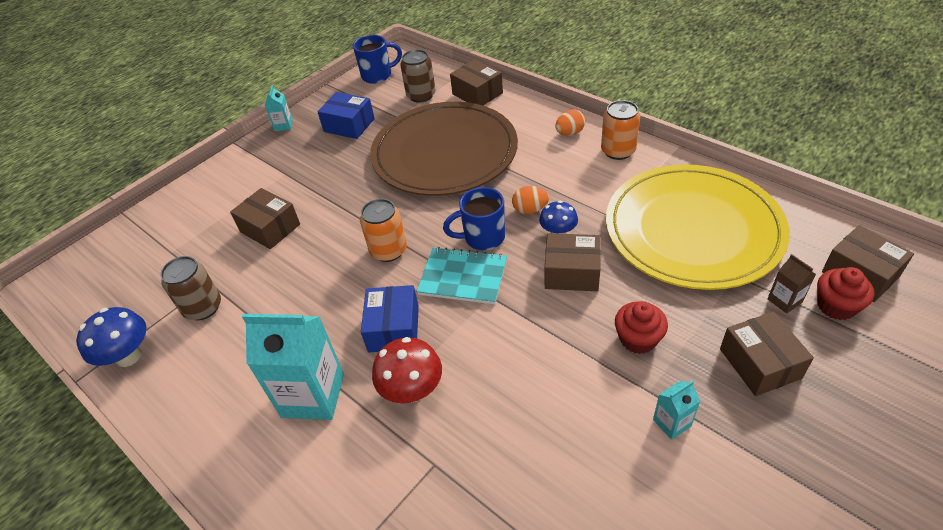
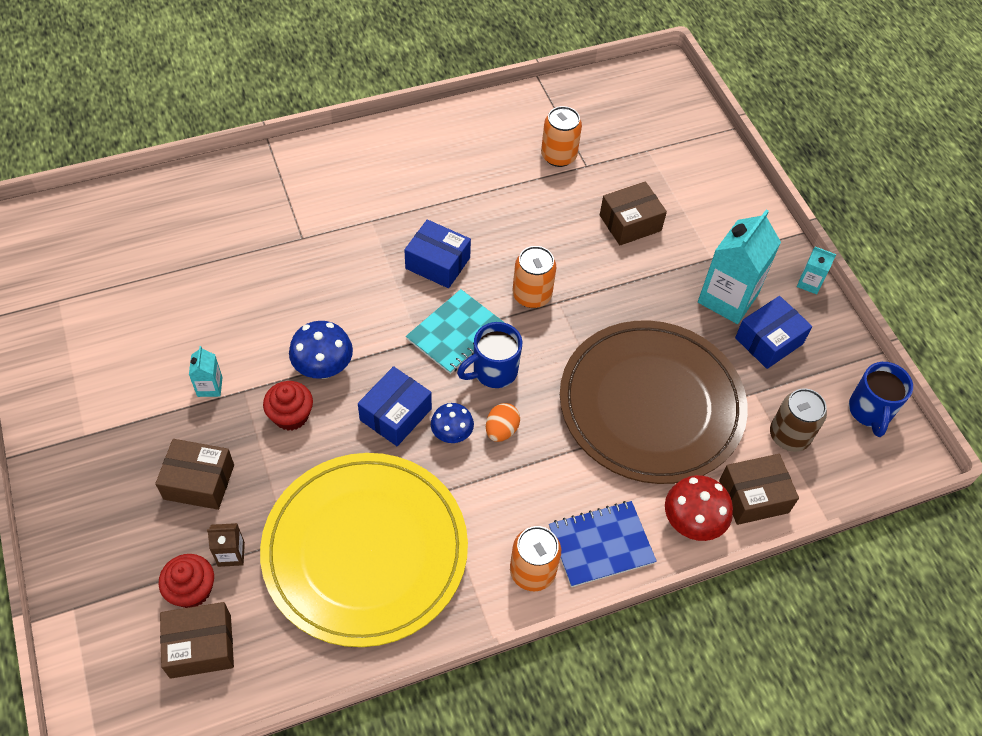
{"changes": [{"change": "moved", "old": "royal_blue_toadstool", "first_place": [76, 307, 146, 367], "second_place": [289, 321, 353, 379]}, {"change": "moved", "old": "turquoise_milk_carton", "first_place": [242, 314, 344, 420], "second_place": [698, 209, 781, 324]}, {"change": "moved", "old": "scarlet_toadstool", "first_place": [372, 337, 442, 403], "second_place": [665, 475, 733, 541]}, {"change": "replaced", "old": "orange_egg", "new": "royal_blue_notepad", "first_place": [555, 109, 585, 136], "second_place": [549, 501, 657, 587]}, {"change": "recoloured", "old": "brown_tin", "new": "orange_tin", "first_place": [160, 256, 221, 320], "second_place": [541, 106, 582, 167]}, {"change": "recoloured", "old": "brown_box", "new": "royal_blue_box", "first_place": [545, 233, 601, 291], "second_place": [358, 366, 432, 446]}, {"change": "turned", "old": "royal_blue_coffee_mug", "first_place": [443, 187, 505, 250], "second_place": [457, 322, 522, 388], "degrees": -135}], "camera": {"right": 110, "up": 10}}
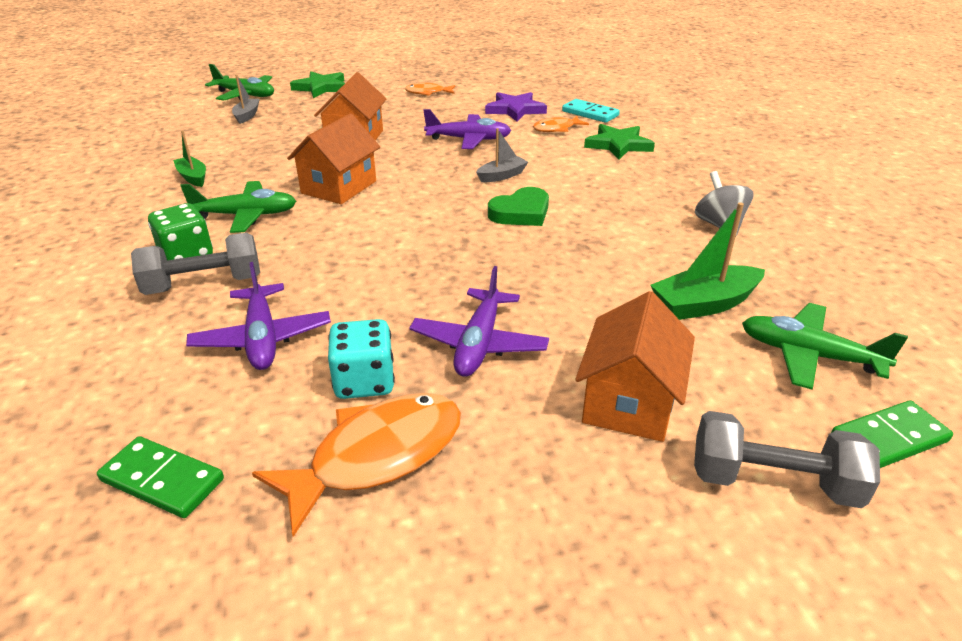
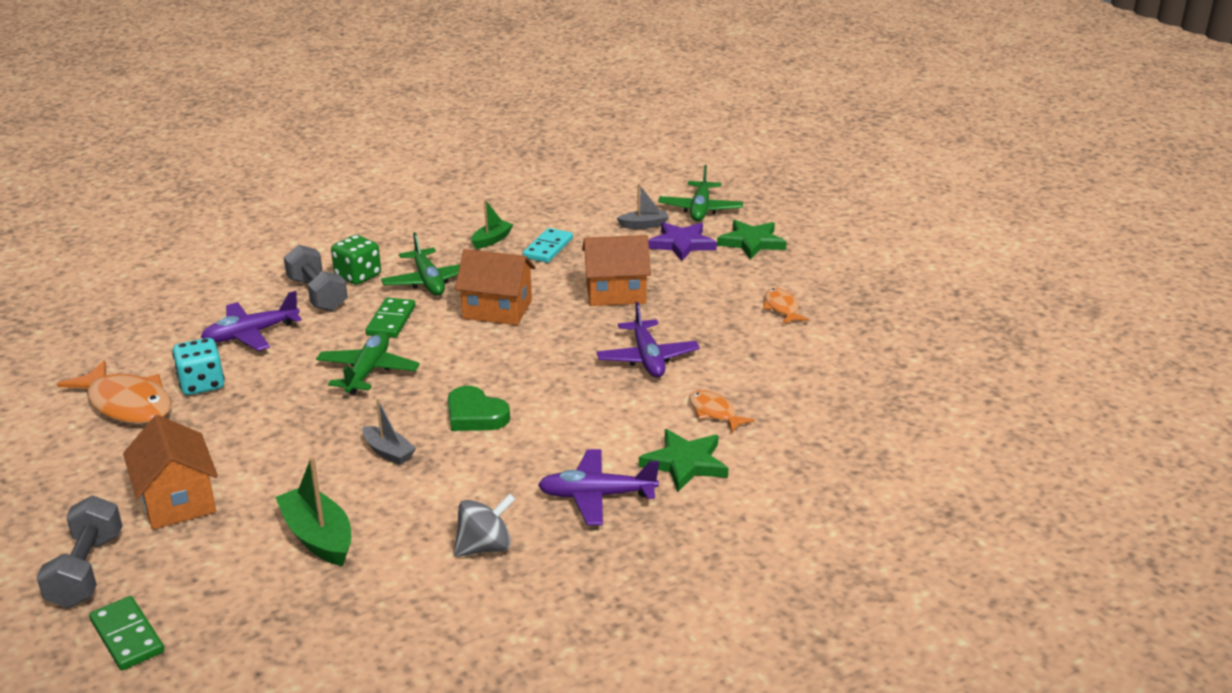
{"changes": [{"change": "moved", "old": "green_domino", "first_place": [97, 436, 224, 518], "second_place": [366, 298, 416, 338]}, {"change": "moved", "old": "royal_purple_toy_plane", "first_place": [409, 266, 549, 377], "second_place": [538, 449, 659, 525]}, {"change": "moved", "old": "gray_sailboat", "first_place": [476, 128, 528, 182], "second_place": [363, 399, 416, 465]}, {"change": "moved", "old": "royal_purple_star_shape", "first_place": [485, 92, 547, 122], "second_place": [648, 222, 717, 261]}, {"change": "moved", "old": "turquoise_domino", "first_place": [562, 99, 620, 123], "second_place": [523, 228, 573, 263]}, {"change": "moved", "old": "green_toy_plane", "first_place": [742, 303, 908, 390], "second_place": [316, 332, 420, 395]}, {"change": "turned", "old": "orange_toy_house", "first_place": [575, 291, 695, 442], "second_place": [123, 415, 218, 530], "degrees": 60}], "camera": {"right": 75, "up": -5}}
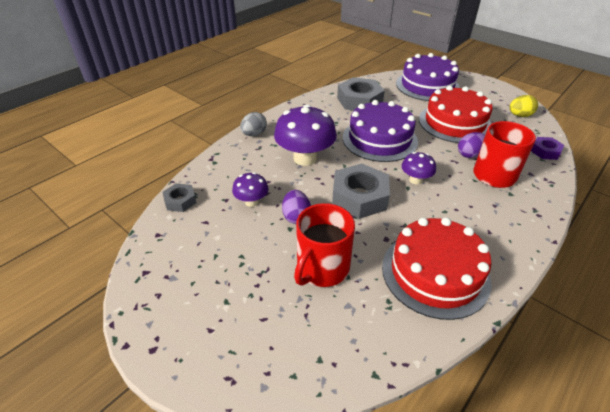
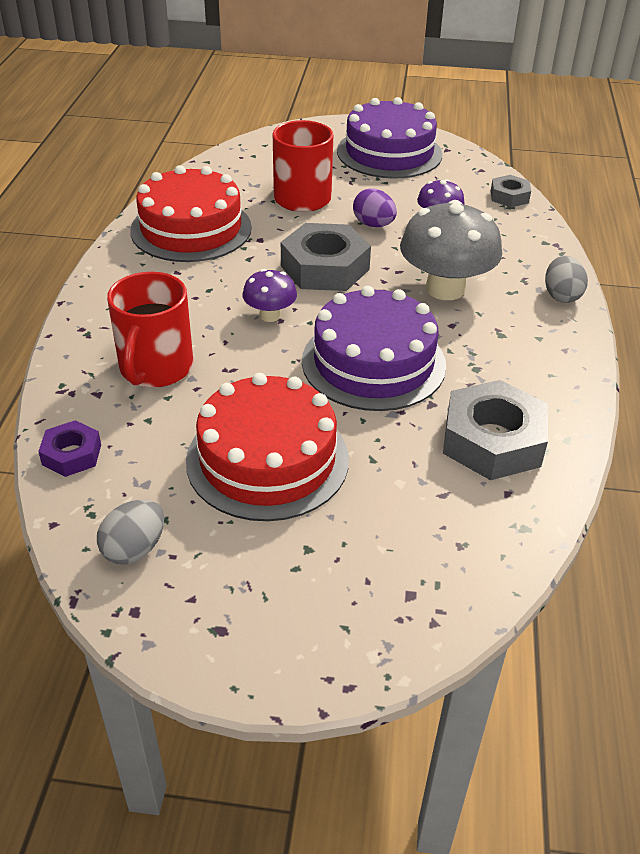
{"changes": [{"change": "removed", "old": "royal_purple_egg", "first_place": [458, 132, 485, 158]}, {"change": "moved", "old": "royal_purple_layer_cake", "first_place": [396, 53, 460, 101], "second_place": [337, 97, 442, 179]}, {"change": "recoloured", "old": "royal_purple_toadstool", "new": "gray_toadstool", "first_place": [274, 104, 337, 166], "second_place": [400, 200, 502, 300]}, {"change": "recoloured", "old": "bright_yellow_egg", "new": "gray_egg", "first_place": [510, 95, 538, 117], "second_place": [97, 499, 164, 564]}], "camera": {"right": 145, "up": 0}}
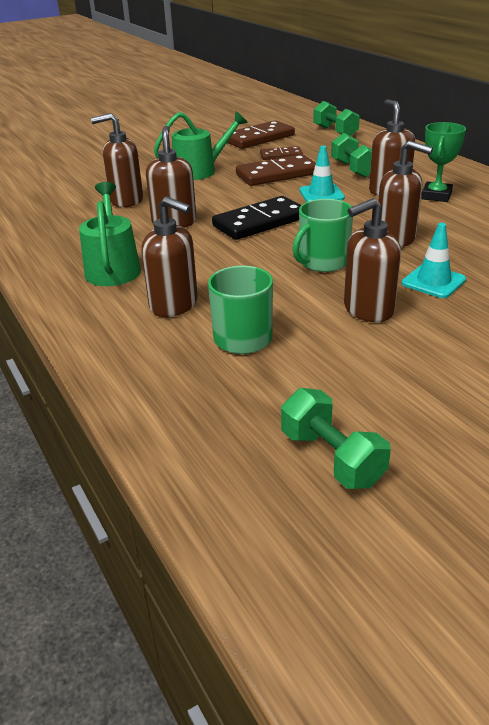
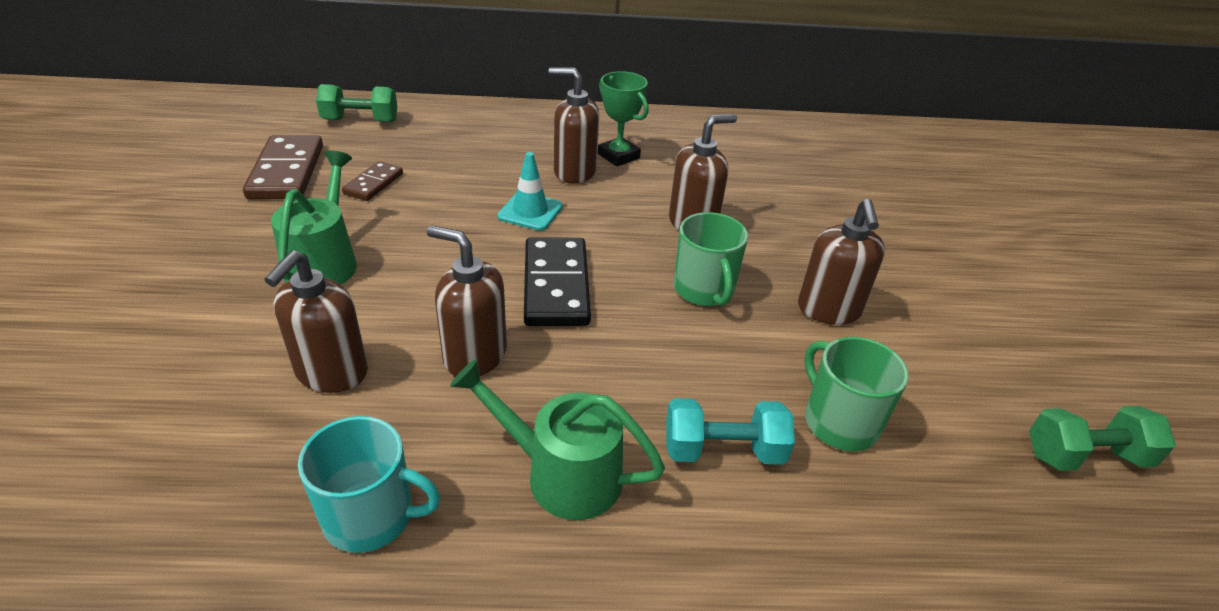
{"changes": [{"change": "removed", "old": "brown_domino", "first_place": [236, 154, 316, 186]}, {"change": "removed", "old": "green_dumbbell", "first_place": [331, 133, 372, 178]}, {"change": "removed", "old": "turquoise_safety_cone", "first_place": [402, 223, 466, 298]}, {"change": "added", "new": "turquoise_coffee_mug", "second_place": [298, 416, 440, 553]}, {"change": "replaced", "old": "brown_soap_dispenser", "new": "turquoise_dumbbell", "first_place": [141, 196, 198, 317], "second_place": [666, 398, 795, 465]}], "camera": {"right": -65, "up": 5}}
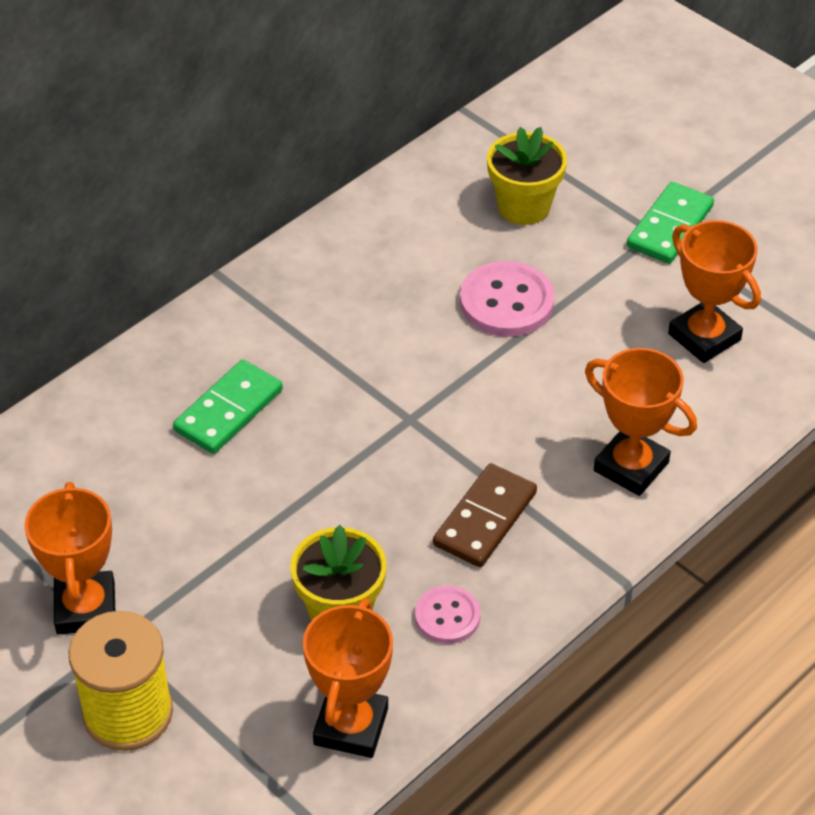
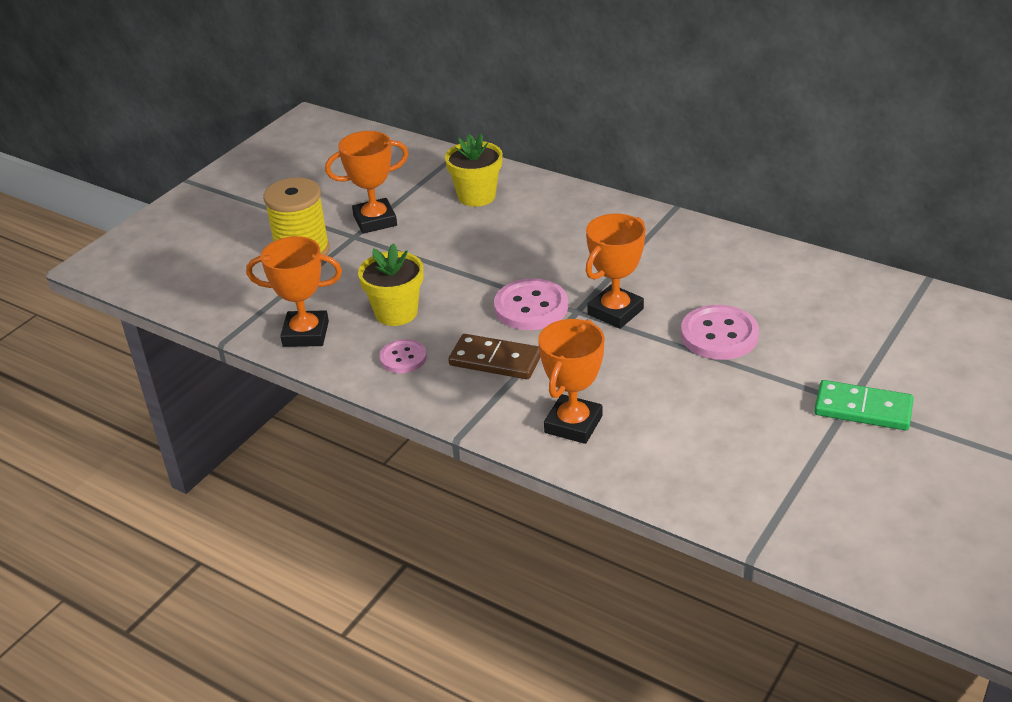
{"changes": [{"change": "removed", "old": "green_domino", "first_place": [173, 360, 283, 454]}, {"change": "added", "new": "rose-pink_shirt_button", "second_place": [494, 278, 568, 330]}, {"change": "moved", "old": "bright_yellow_potted_plant", "first_place": [487, 127, 567, 225], "second_place": [445, 133, 503, 207]}, {"change": "moved", "old": "orange_award_cup", "first_place": [668, 220, 761, 363], "second_place": [585, 213, 646, 329]}], "camera": {"right": 80, "up": -10}}
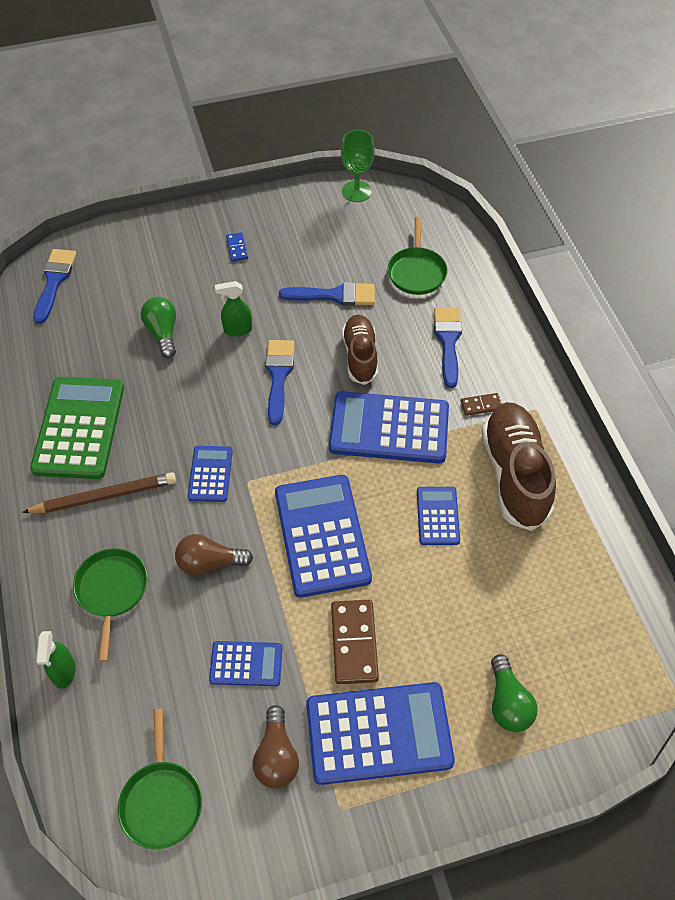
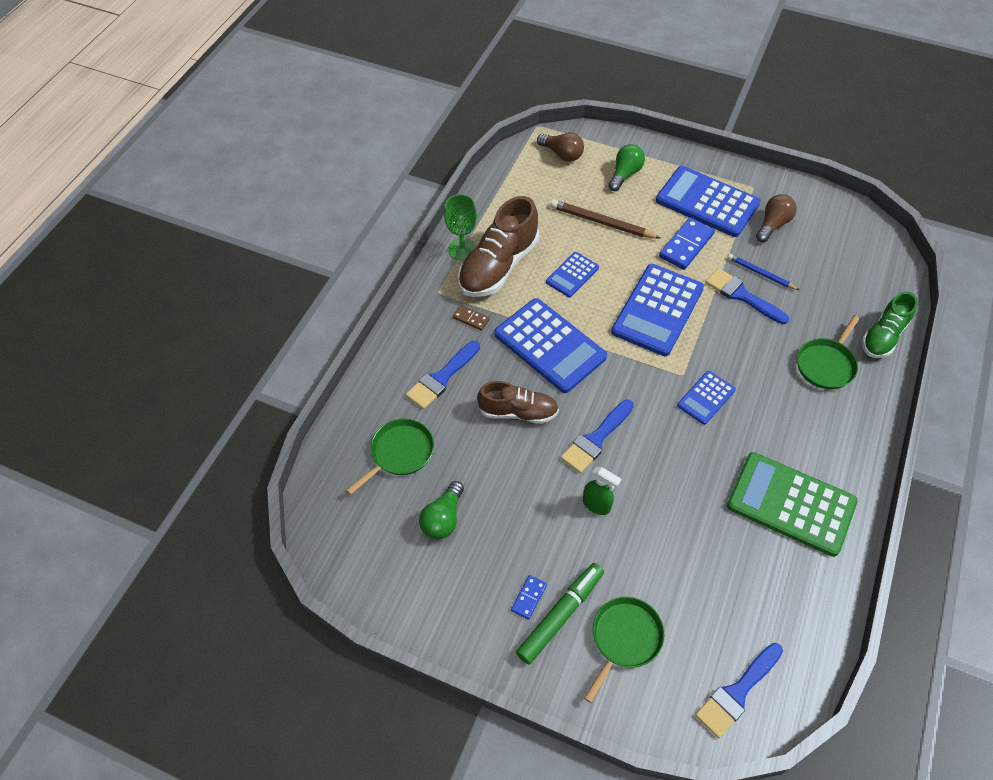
{"changes": [{"change": "added", "new": "green_marker_pen", "second_place": [516, 563, 604, 664]}, {"change": "moved", "old": "brown_wooden_pencil", "first_place": [22, 472, 176, 513], "second_place": [550, 200, 661, 239]}, {"change": "moved", "old": "green_pan", "first_place": [118, 709, 202, 849], "second_place": [584, 597, 664, 703]}, {"change": "moved", "old": "green_bulb", "first_place": [141, 297, 176, 358], "second_place": [419, 481, 464, 539]}, {"change": "moved", "old": "brown_bulb", "first_place": [175, 534, 253, 575], "second_place": [537, 133, 584, 162]}, {"change": "moved", "old": "royal_blue_paint_brush", "first_place": [279, 282, 375, 306], "second_place": [705, 268, 789, 324]}, {"change": "moved", "old": "green_wine_glass", "first_place": [341, 130, 375, 202], "second_place": [444, 194, 477, 260]}, {"change": "replaced", "old": "green_sprayer", "new": "green_sneaker", "first_place": [36, 631, 76, 689], "second_place": [862, 292, 918, 358]}, {"change": "replaced", "old": "royal_blue_adding_machine", "new": "royal_blue_wooden_pencil", "first_place": [209, 641, 282, 686], "second_place": [727, 254, 799, 290]}, {"change": "recoloured", "old": "brown_domino", "new": "royal_blue_domino", "first_place": [331, 600, 379, 684], "second_place": [659, 218, 715, 270]}, {"change": "turned", "old": "green_adding_machine", "first_place": [30, 377, 124, 479], "second_place": [727, 452, 858, 557], "degrees": 75}, {"change": "turned", "old": "brown_sneaker", "first_place": [342, 315, 378, 385], "second_place": [477, 381, 559, 424], "degrees": -120}], "camera": {"right": -140, "up": 0}}
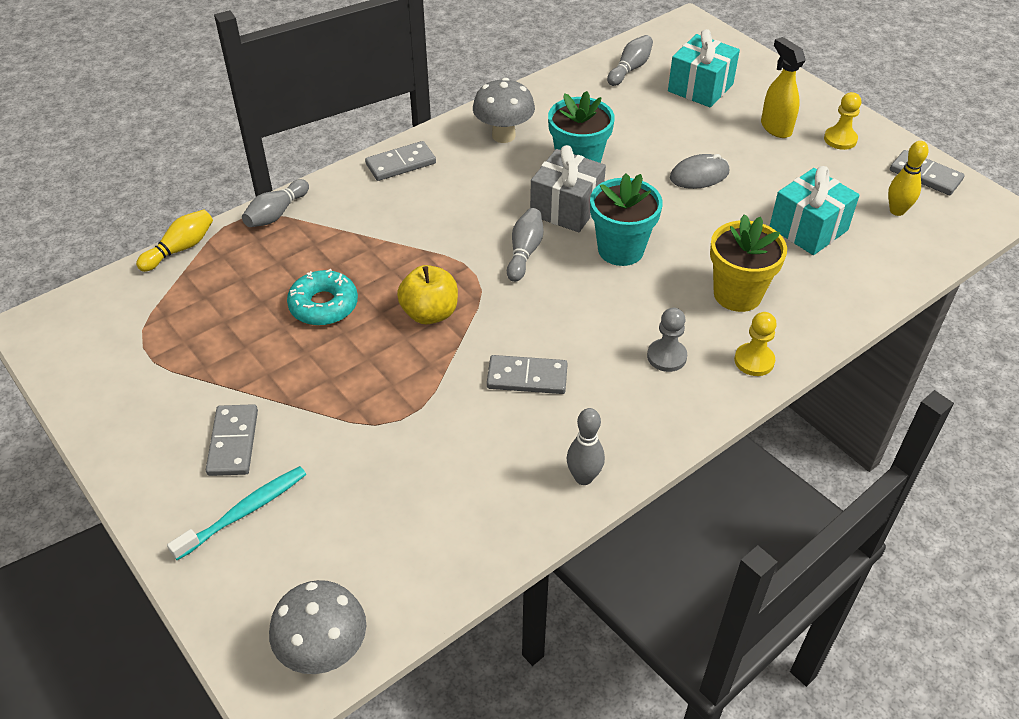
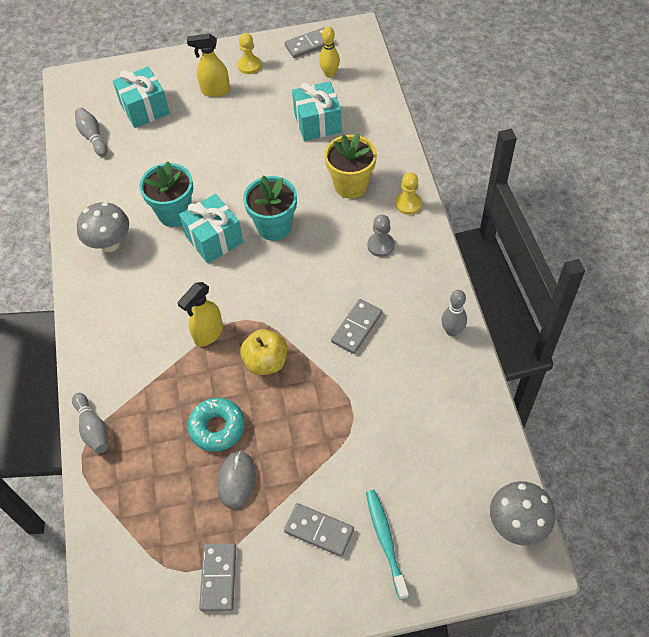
{"changes": [{"change": "removed", "old": "bright_yellow_tenpin", "first_place": [136, 209, 213, 272]}, {"change": "removed", "old": "gray_tenpin", "first_place": [507, 208, 543, 282]}, {"change": "added", "new": "bright_yellow_sprayer", "second_place": [178, 282, 223, 347]}, {"change": "moved", "old": "gray_domino", "first_place": [365, 141, 436, 181], "second_place": [199, 544, 236, 611]}, {"change": "moved", "old": "gray_PC_mouse", "first_place": [670, 154, 729, 189], "second_place": [218, 451, 256, 509]}, {"change": "recoloured", "old": "gray_present", "new": "turquoise_present", "first_place": [530, 145, 606, 232], "second_place": [179, 194, 243, 263]}], "camera": {"right": -60, "up": 10}}
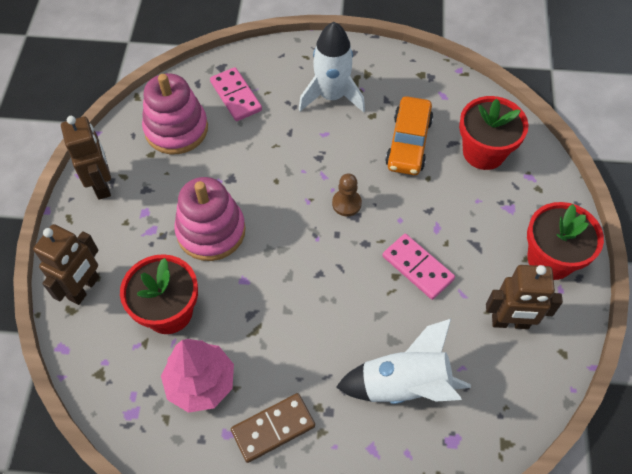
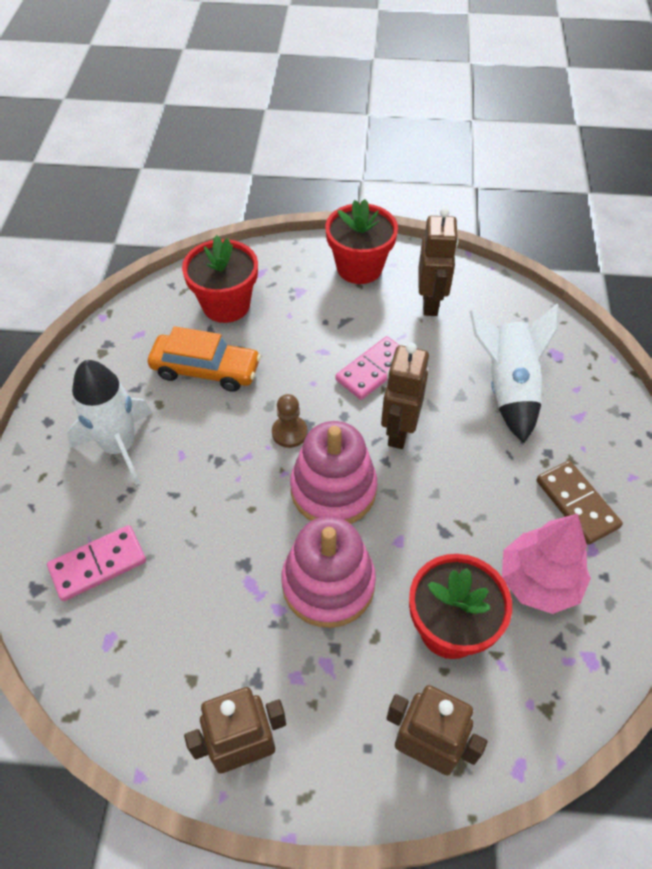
{"changes": [{"change": "added", "new": "brown_toy_robot", "second_place": [381, 343, 429, 449]}, {"change": "moved", "old": "rose-pink_stacking_rings", "first_place": [142, 73, 208, 154], "second_place": [290, 421, 377, 524]}], "camera": {"right": -90, "up": -5}}
